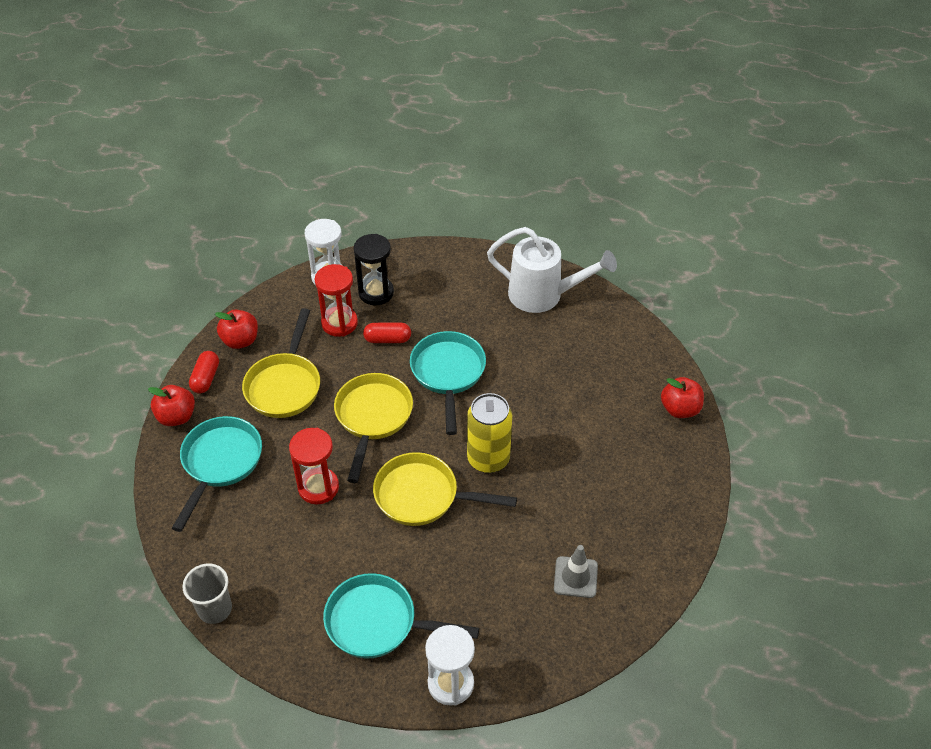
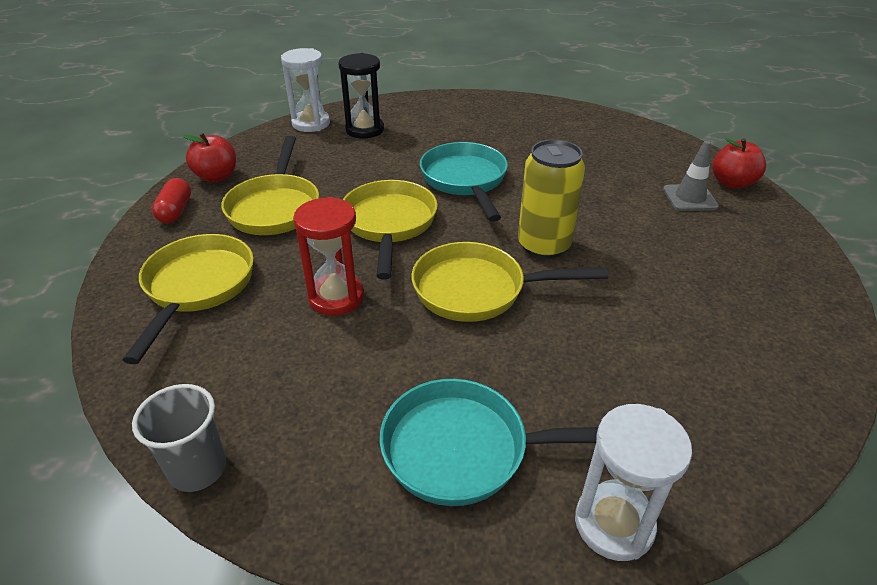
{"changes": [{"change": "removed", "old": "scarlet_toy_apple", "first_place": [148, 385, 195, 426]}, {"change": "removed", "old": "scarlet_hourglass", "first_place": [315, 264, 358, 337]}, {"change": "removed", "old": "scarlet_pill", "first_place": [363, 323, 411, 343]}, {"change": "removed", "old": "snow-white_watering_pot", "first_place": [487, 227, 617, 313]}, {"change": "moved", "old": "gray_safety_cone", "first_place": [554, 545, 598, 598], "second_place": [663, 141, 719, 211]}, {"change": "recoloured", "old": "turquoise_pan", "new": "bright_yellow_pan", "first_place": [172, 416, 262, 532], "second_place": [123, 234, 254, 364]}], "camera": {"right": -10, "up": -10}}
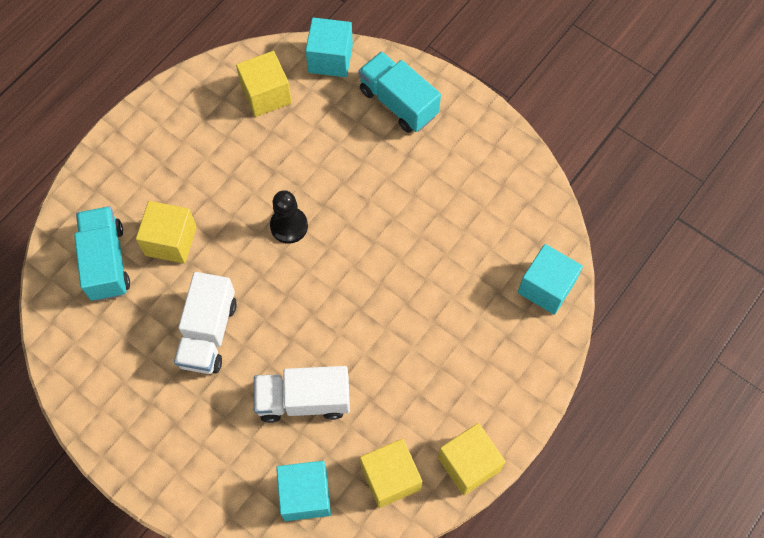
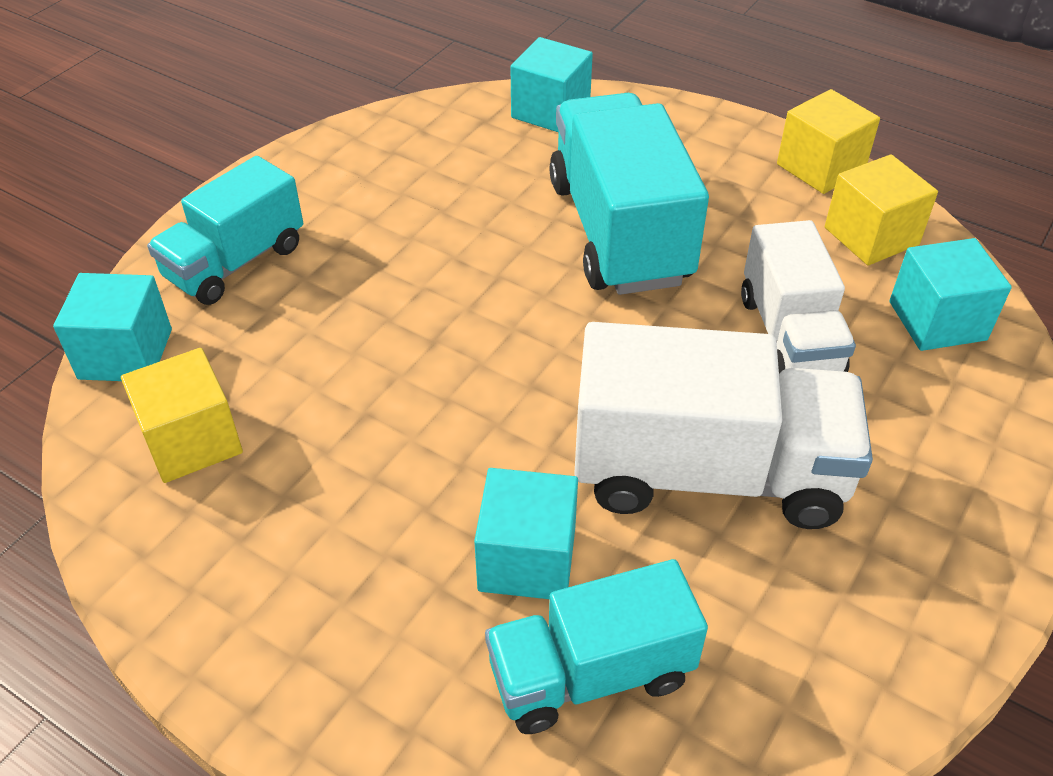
{"changes": [{"change": "removed", "old": "ebony_game_pawn", "first_place": [270, 190, 308, 244]}, {"change": "added", "new": "turquoise_lorry", "second_place": [549, 93, 709, 295]}, {"change": "recoloured", "old": "bright_yellow_solid_cube", "new": "turquoise_solid_cube", "first_place": [136, 201, 197, 264], "second_place": [474, 468, 578, 599]}, {"change": "resized", "old": "snow-white_lorry", "first_place": [174, 272, 237, 374], "second_place": [574, 322, 873, 529], "factor": 1.57}], "camera": {"right": -95, "up": -20}}
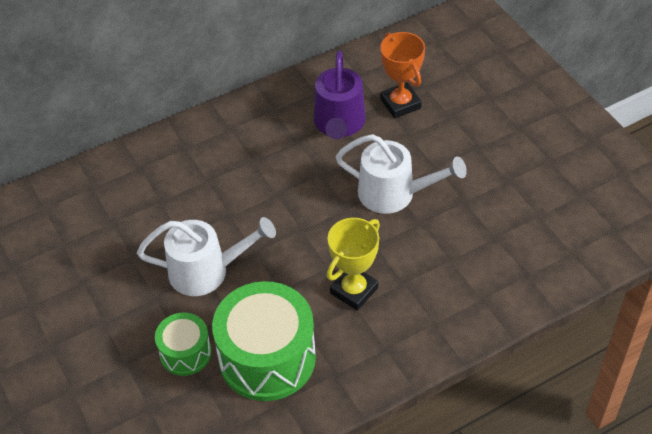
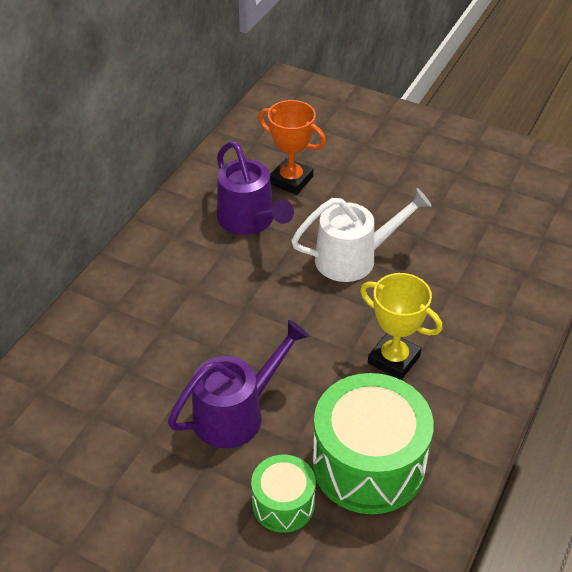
{"changes": [{"change": "recoloured", "old": "snow-white_watering_pot", "new": "royal_purple_watering_pot", "first_place": [137, 217, 276, 296], "second_place": [168, 320, 310, 448]}, {"change": "turned", "old": "bright_yellow_award_cup", "first_place": [327, 218, 380, 311], "second_place": [360, 273, 443, 380], "degrees": -60}], "camera": {"right": -35, "up": -5}}
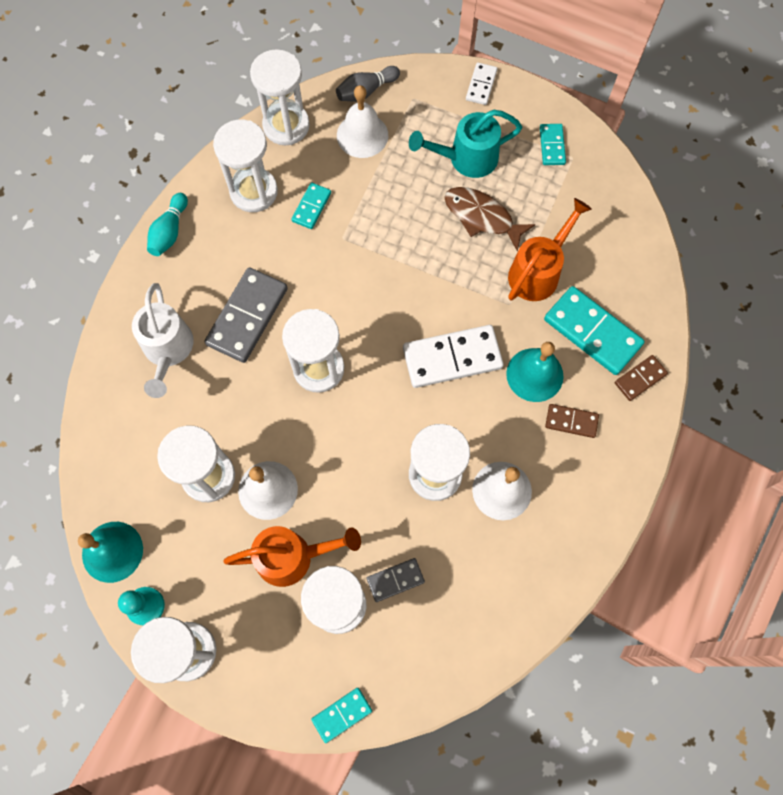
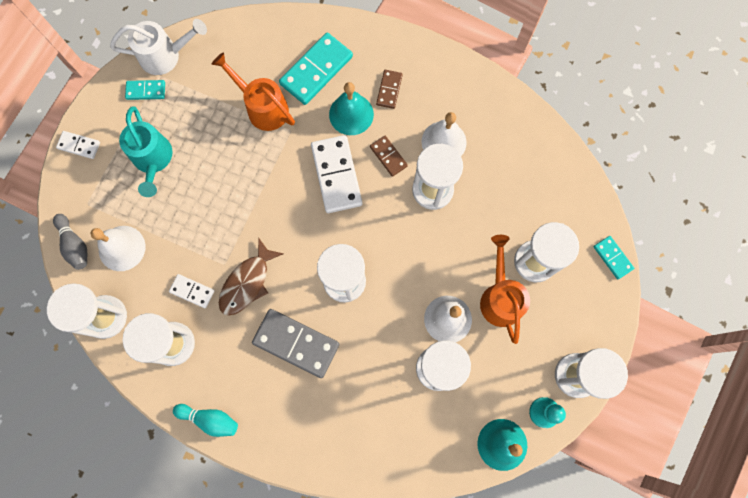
{"changes": [{"change": "removed", "old": "gray_domino", "first_place": [367, 558, 425, 602]}, {"change": "moved", "old": "snow-white_watering_pot", "first_place": [132, 283, 194, 398], "second_place": [110, 19, 207, 75]}, {"change": "moved", "old": "brown_fish", "first_place": [444, 187, 535, 252], "second_place": [219, 239, 284, 316]}, {"change": "moved", "old": "brown_domino", "first_place": [615, 355, 668, 401], "second_place": [370, 136, 408, 177]}, {"change": "recoloured", "old": "turquoise_domino", "new": "snow-white_domino", "first_place": [291, 183, 331, 229], "second_place": [169, 274, 215, 309]}], "camera": {"right": -90, "up": 5}}
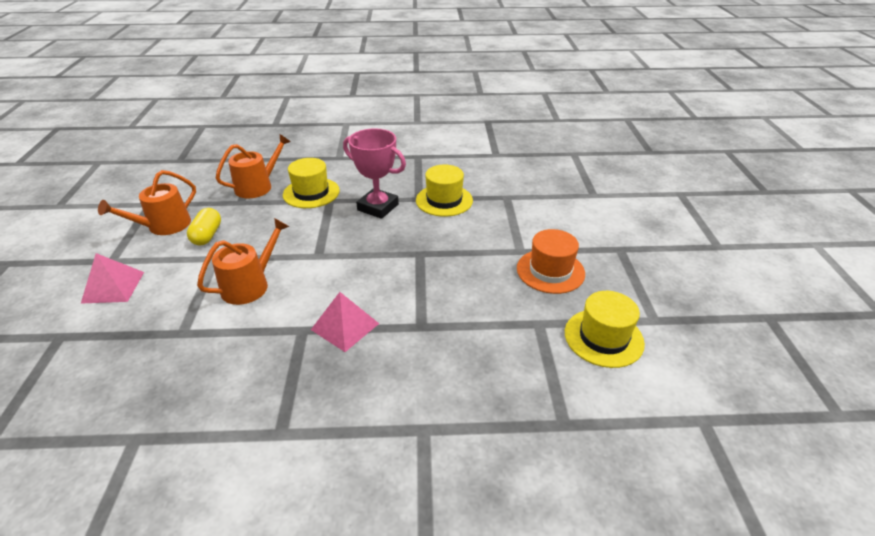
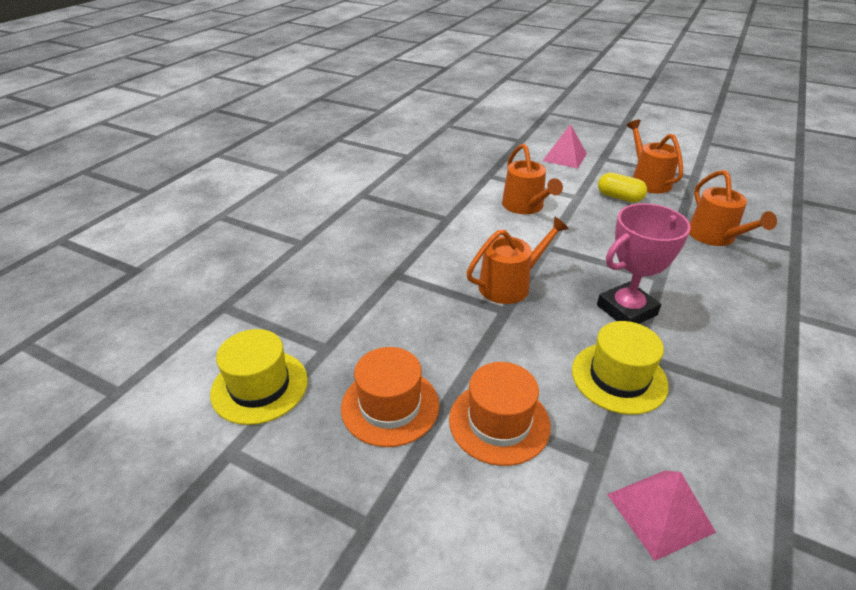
{"changes": [{"change": "removed", "old": "bright_yellow_top_hat", "first_place": [283, 158, 340, 208]}, {"change": "added", "new": "orange_top_hat", "second_place": [449, 362, 551, 466]}, {"change": "added", "new": "orange_watering_pot", "second_place": [466, 217, 569, 304]}, {"change": "moved", "old": "rose-pink_pyramid_shape", "first_place": [311, 292, 379, 352], "second_place": [607, 471, 716, 561]}], "camera": {"right": 120, "up": 0}}
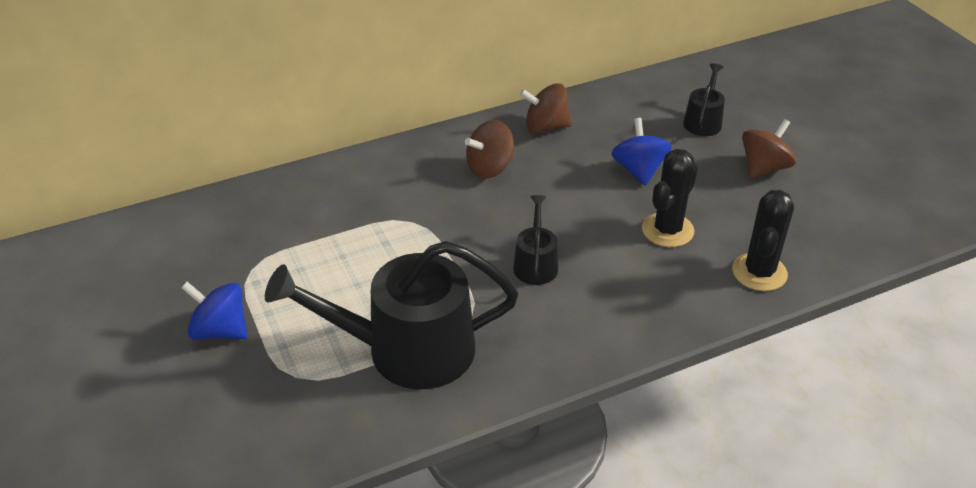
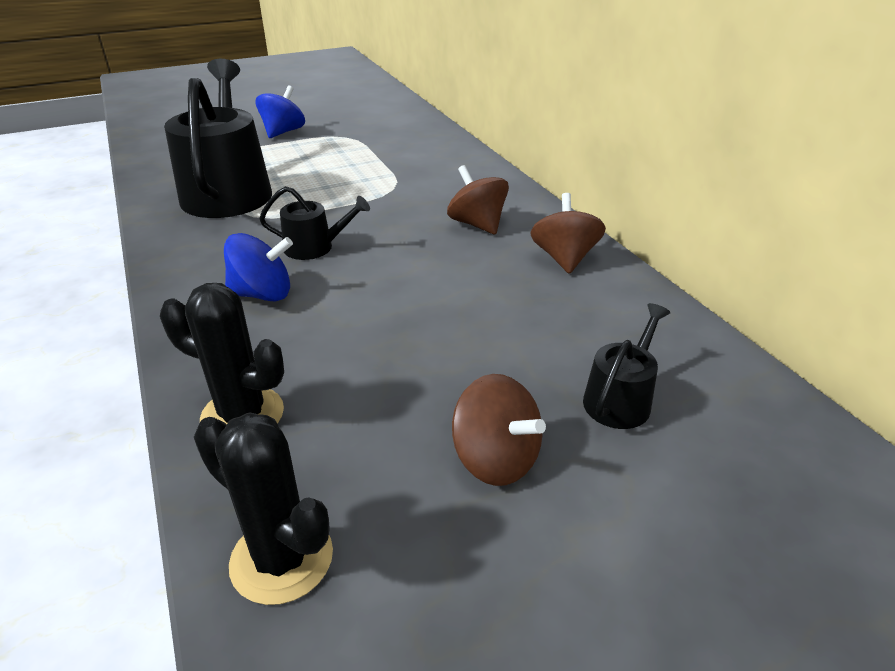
{"changes": [{"change": "moved", "old": "royal_blue_toy_top", "first_place": [612, 118, 672, 186], "second_place": [224, 233, 293, 301]}, {"change": "moved", "old": "ebony_cactus", "first_place": [642, 149, 698, 247], "second_place": [194, 412, 333, 605]}, {"change": "turned", "old": "ebony_watering_pot", "first_place": [683, 63, 725, 136], "second_place": [583, 303, 671, 429], "degrees": -75}], "camera": {"right": 90, "up": -5}}
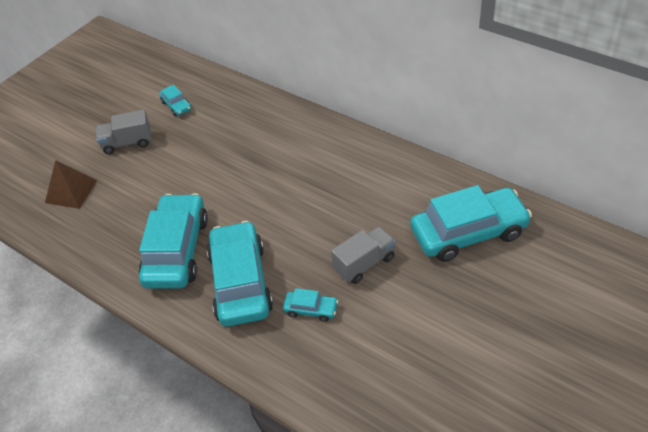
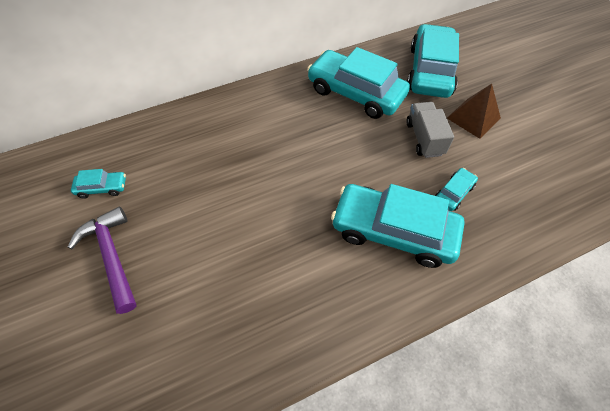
{"changes": [{"change": "moved", "old": "brown_pyramid_shape", "first_place": [45, 160, 97, 209], "second_place": [447, 84, 501, 139]}, {"change": "moved", "old": "turquoise_toy_car", "first_place": [139, 193, 208, 289], "second_place": [307, 47, 410, 119]}, {"change": "replaced", "old": "gray_lorry", "new": "royal_purple_claw_hammer", "first_place": [96, 110, 152, 154], "second_place": [68, 207, 136, 314]}], "camera": {"right": -65, "up": 10}}
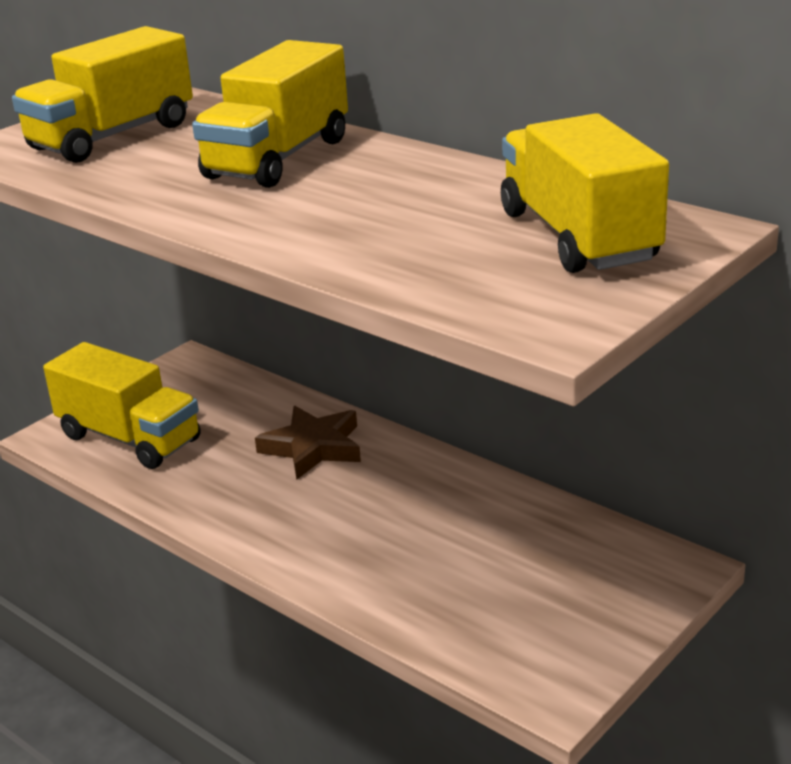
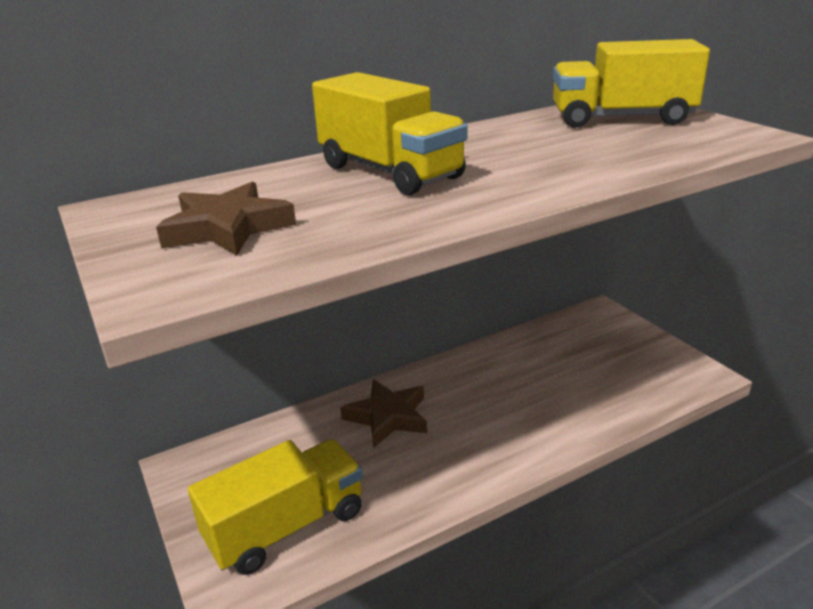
{"changes": [{"change": "replaced", "old": "bright_yellow_lorry", "new": "brown_star_shape", "first_place": [12, 26, 193, 163], "second_place": [156, 182, 296, 256]}], "camera": {"right": -70, "up": 0}}
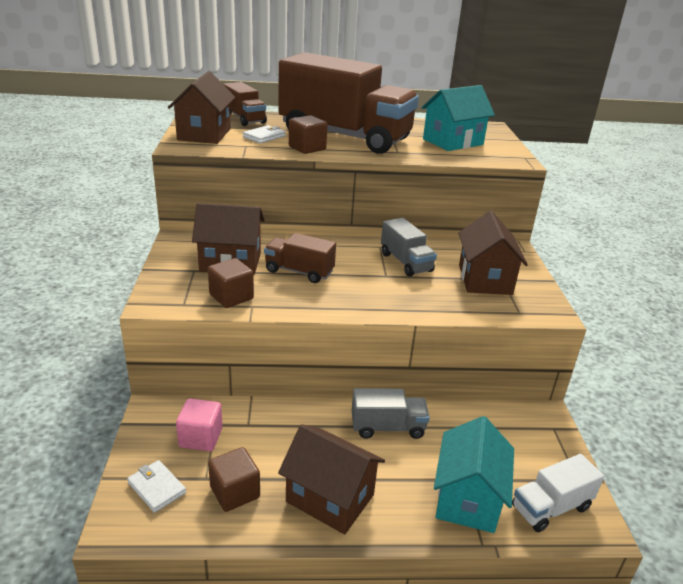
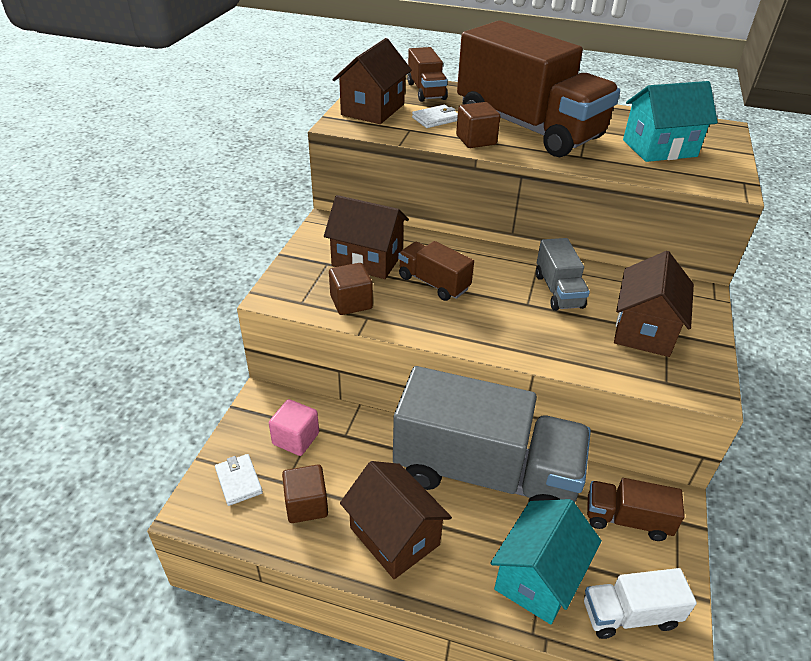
{"changes": [{"change": "added", "new": "brown_lorry", "second_place": [587, 478, 685, 541]}, {"change": "resized", "old": "gray_lorry", "first_place": [352, 388, 430, 439], "second_place": [393, 366, 591, 502], "factor": 2.23}], "camera": {"right": 20, "up": 10}}
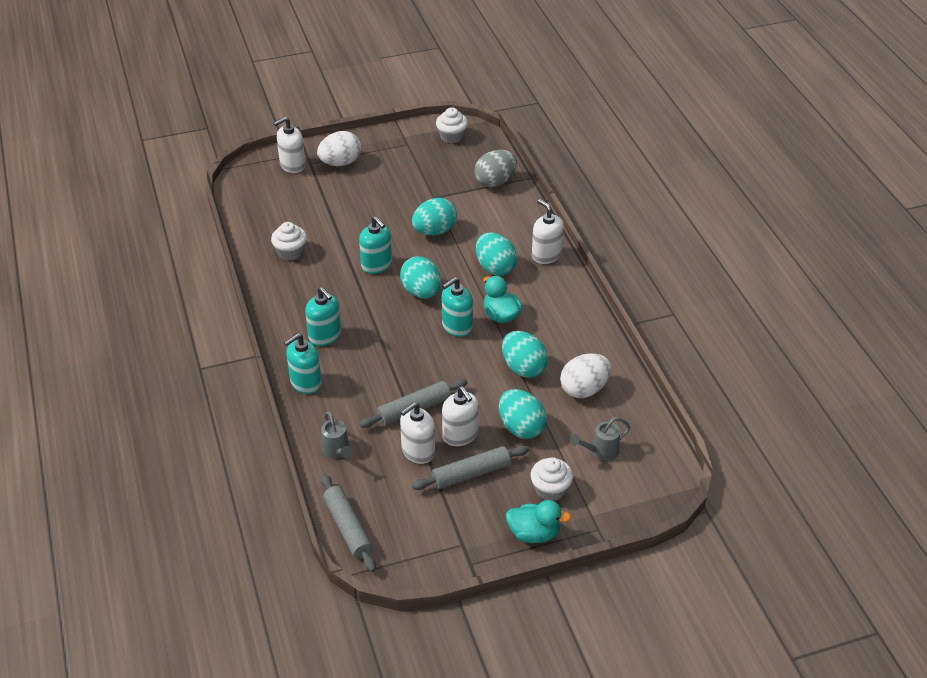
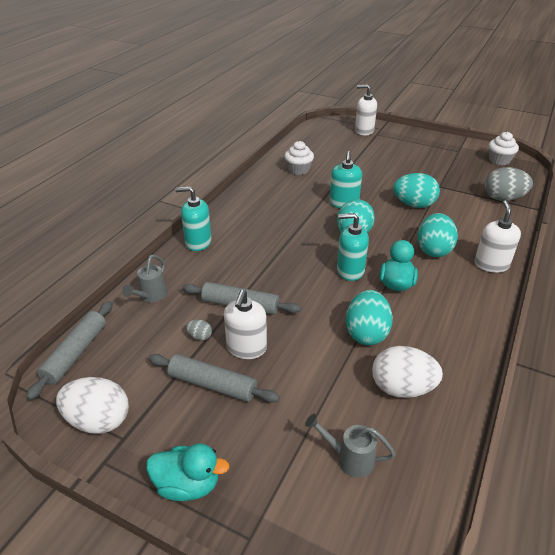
{"changes": [{"change": "removed", "old": "turquoise_soap_dispenser", "first_place": [305, 287, 341, 346]}, {"change": "removed", "old": "turquoise_egg", "first_place": [499, 389, 547, 439]}, {"change": "removed", "old": "snow-white_fairy_cake", "first_place": [530, 457, 573, 501]}, {"change": "moved", "old": "snow-white_egg", "first_place": [317, 131, 361, 166], "second_place": [56, 377, 129, 434]}, {"change": "replaced", "old": "snow-white_soap_dispenser", "new": "gray_egg", "first_place": [400, 402, 435, 464], "second_place": [186, 320, 212, 341]}, {"change": "turned", "old": "turquoise_duck", "first_place": [506, 500, 571, 543], "second_place": [146, 443, 230, 501], "degrees": -45}], "camera": {"right": 45, "up": -5}}
